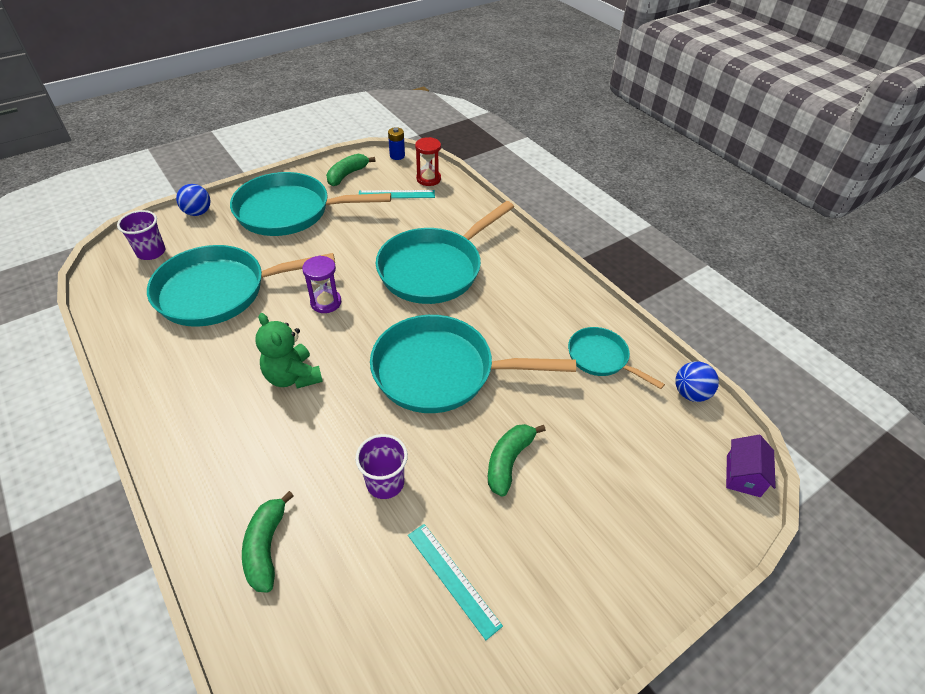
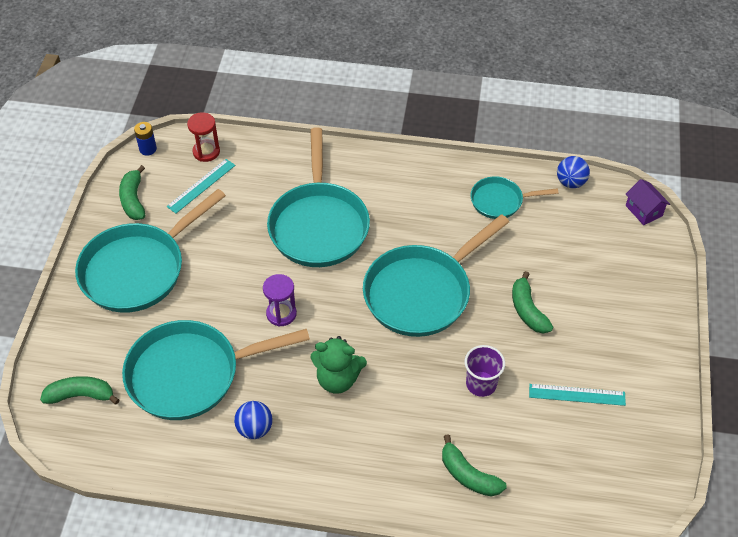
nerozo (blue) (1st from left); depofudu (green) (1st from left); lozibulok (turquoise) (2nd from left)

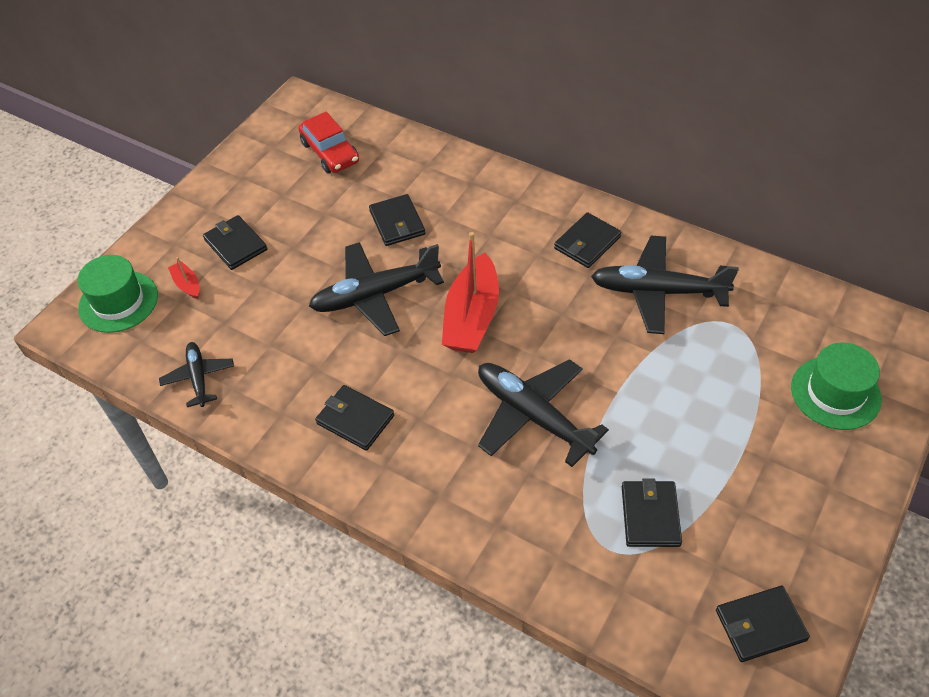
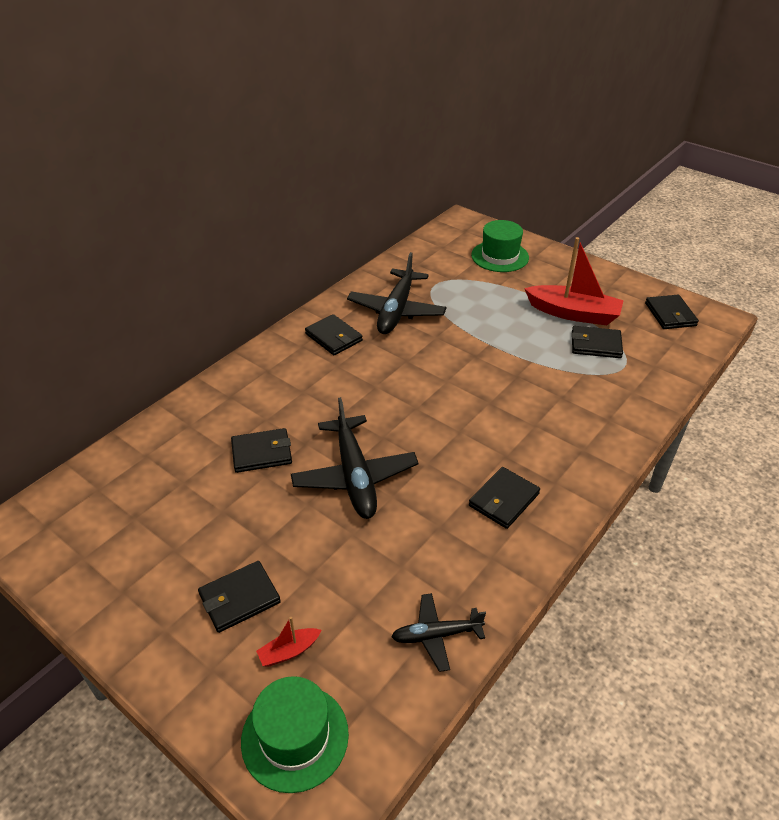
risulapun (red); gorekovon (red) (2nd from left); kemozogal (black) (3rd from left in the first image)

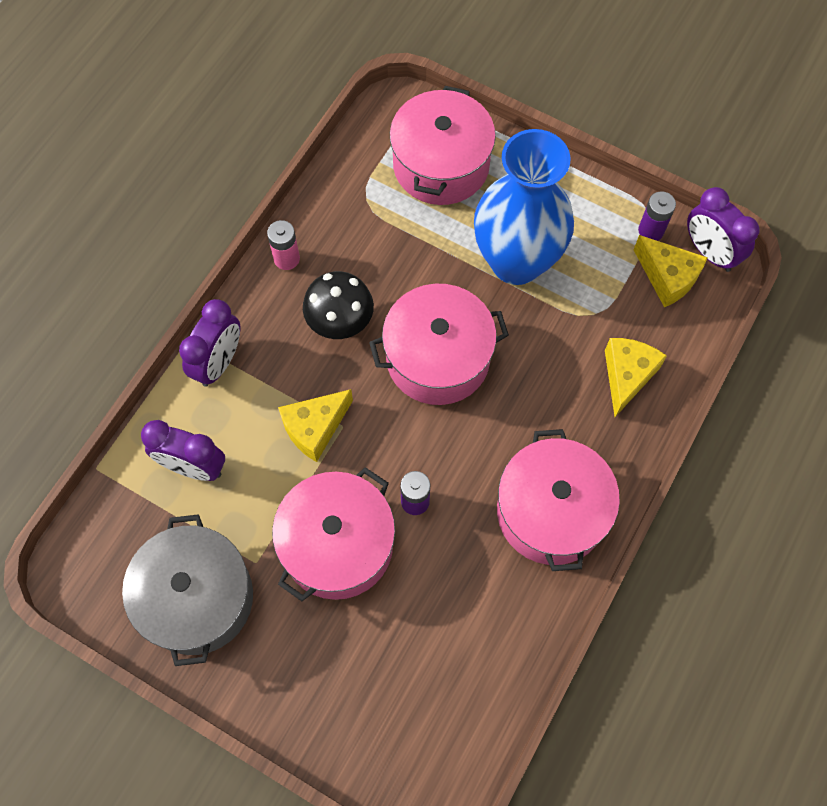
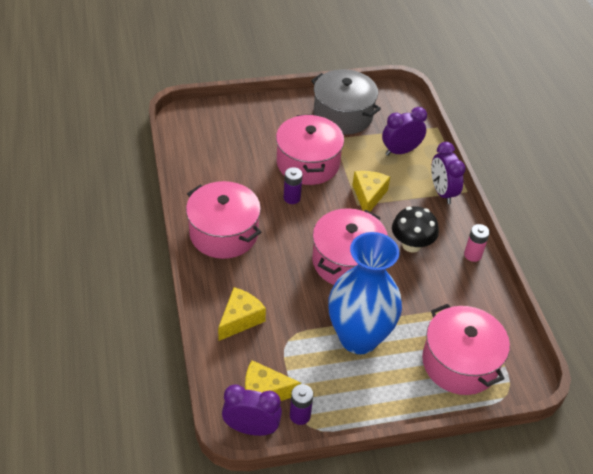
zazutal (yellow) (1st from left)

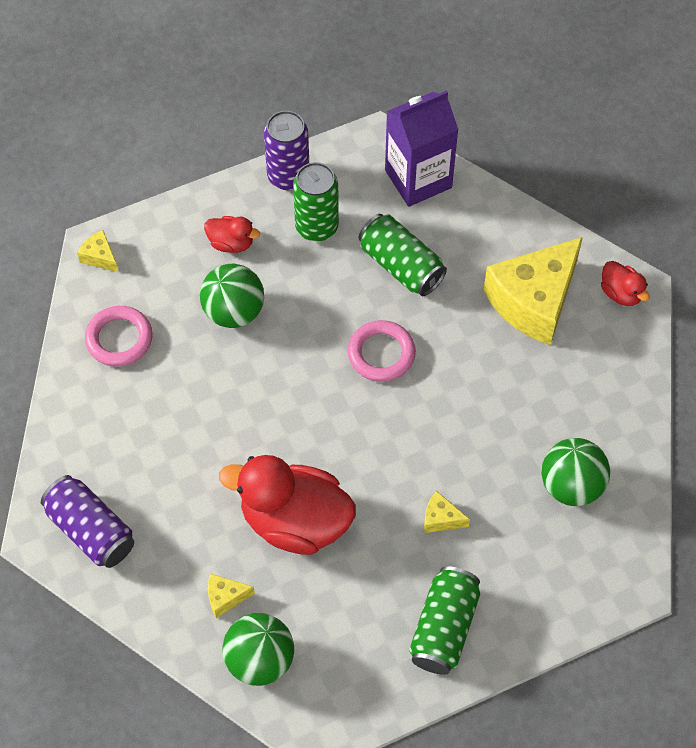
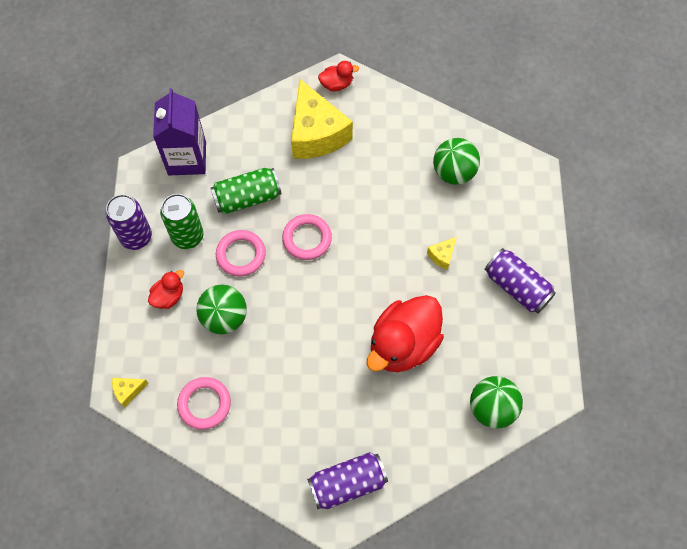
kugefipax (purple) (3rd from left); zazutal (yellow) (2nd from left in the first image); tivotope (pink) (2nd from left)

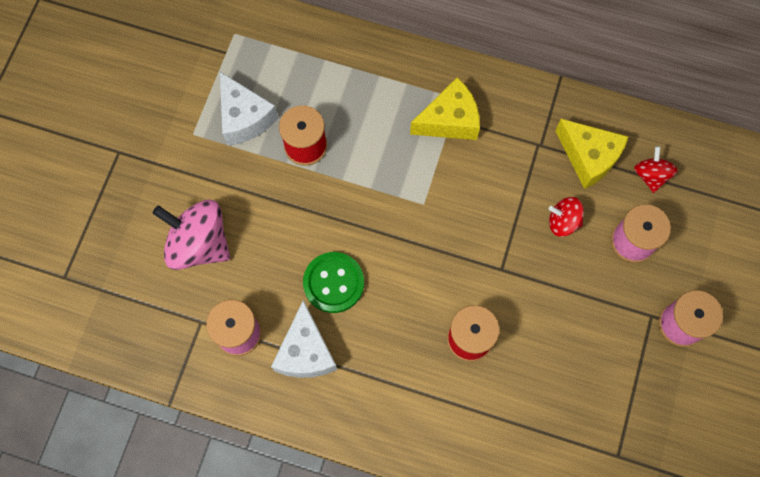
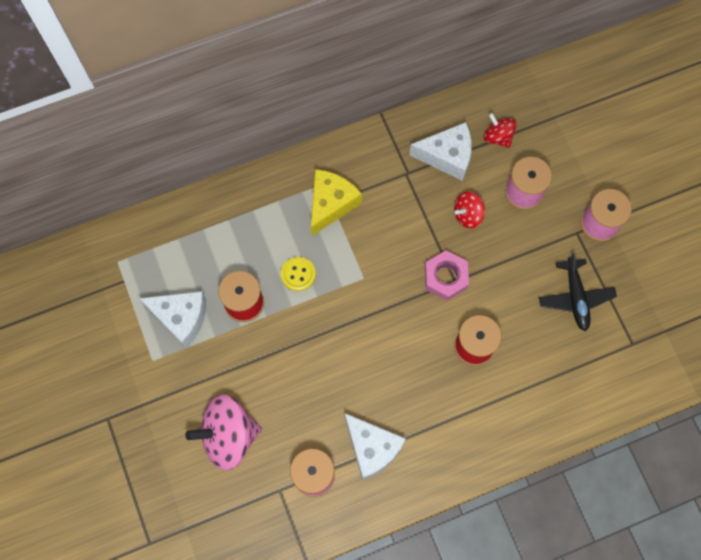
zazutal (white) (3rd from left); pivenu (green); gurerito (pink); kemozogal (black); pivenu (yellow)

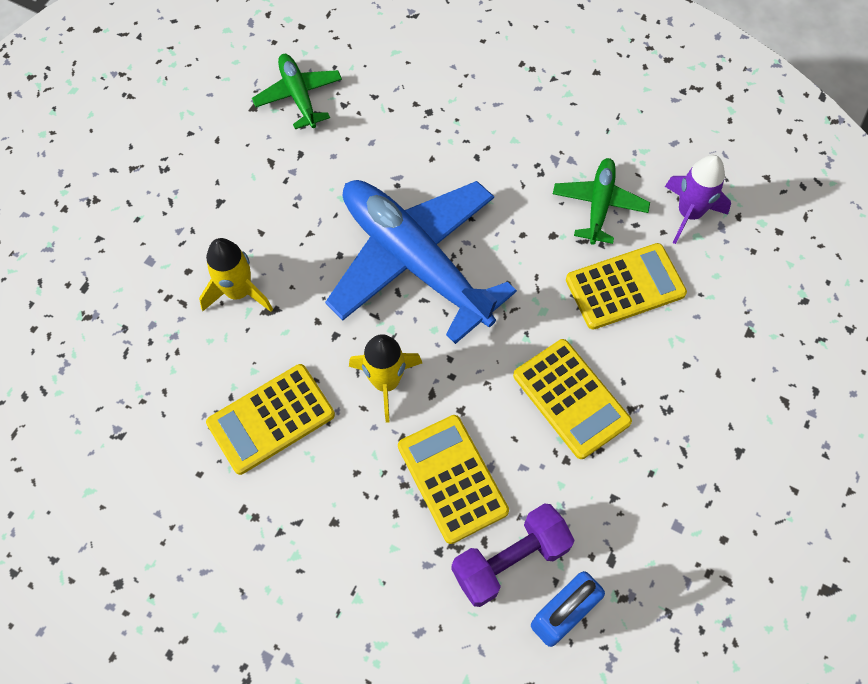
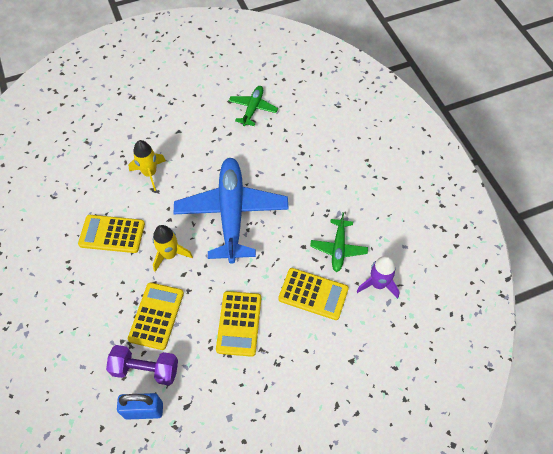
kemozogal (green) (2nd from left)

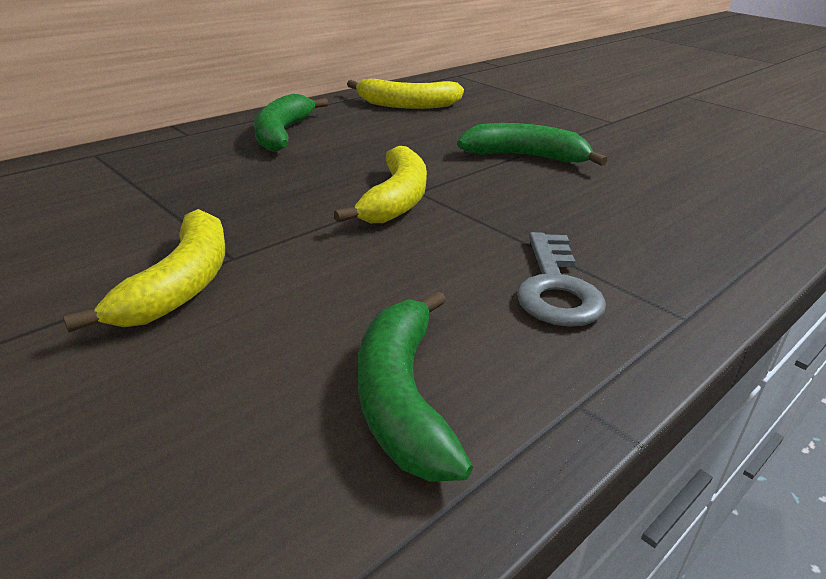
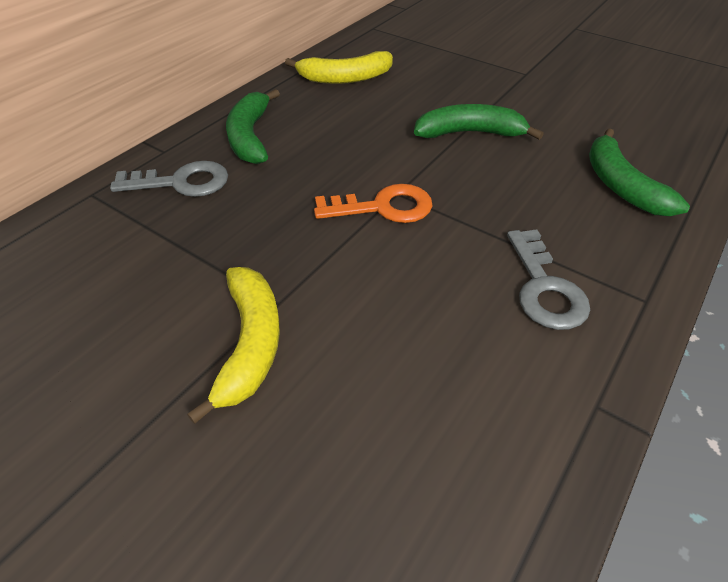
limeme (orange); depofudu (green) (3rd from left); limeme (grey) (1st from left)

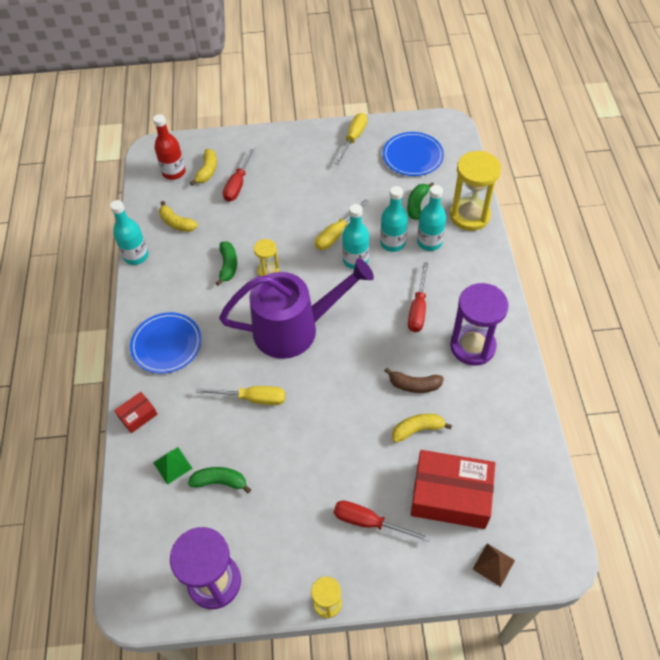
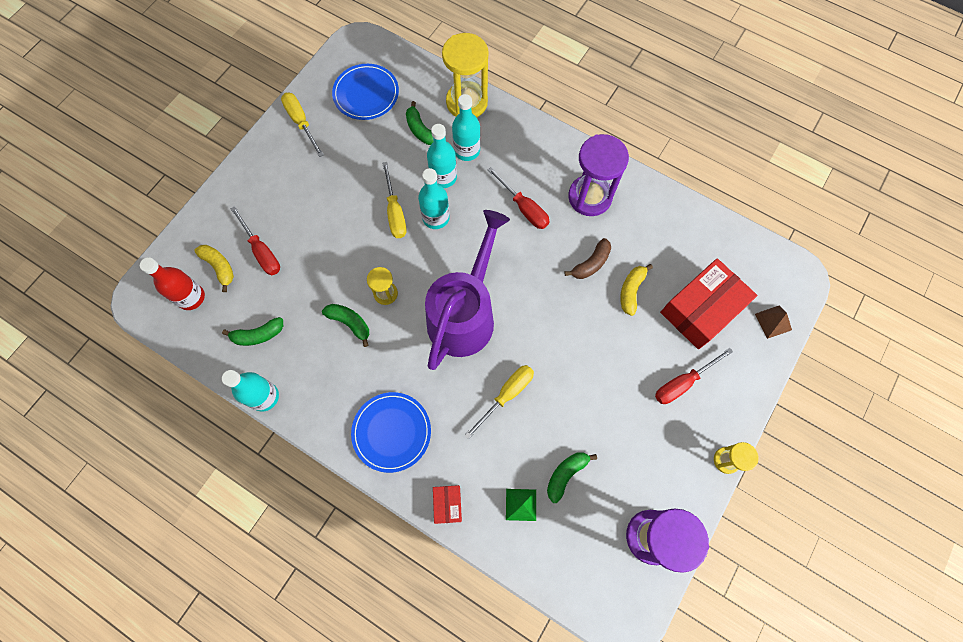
depofudu (green) (1st from left)

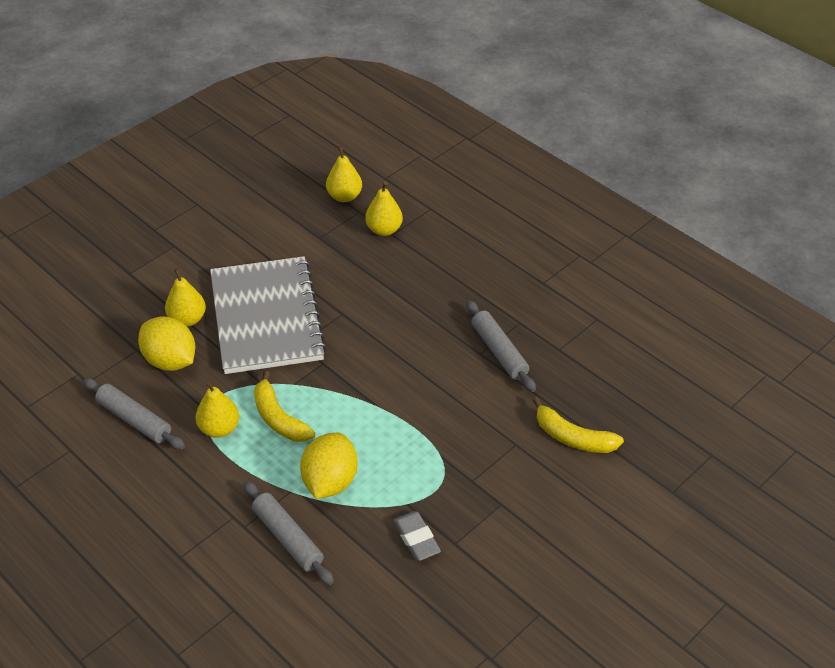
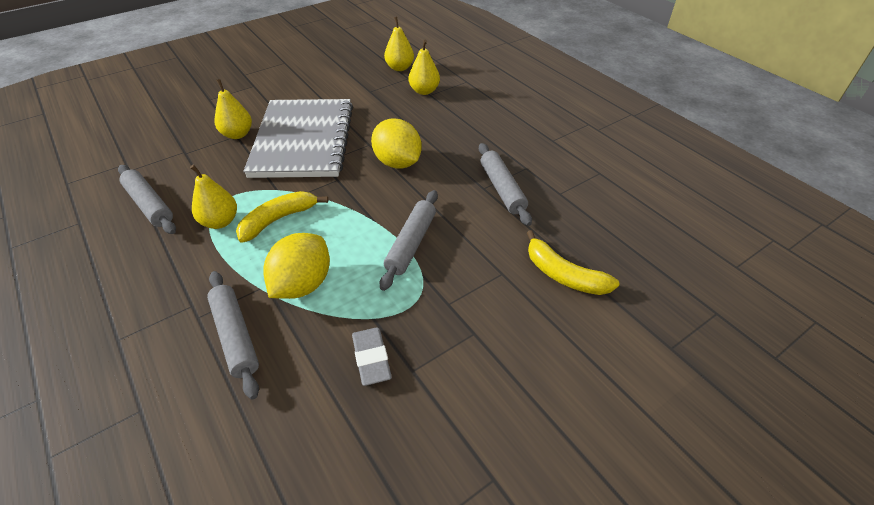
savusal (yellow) (2nd from left); depofudu (yellow) (1st from left); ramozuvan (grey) (3rd from left)

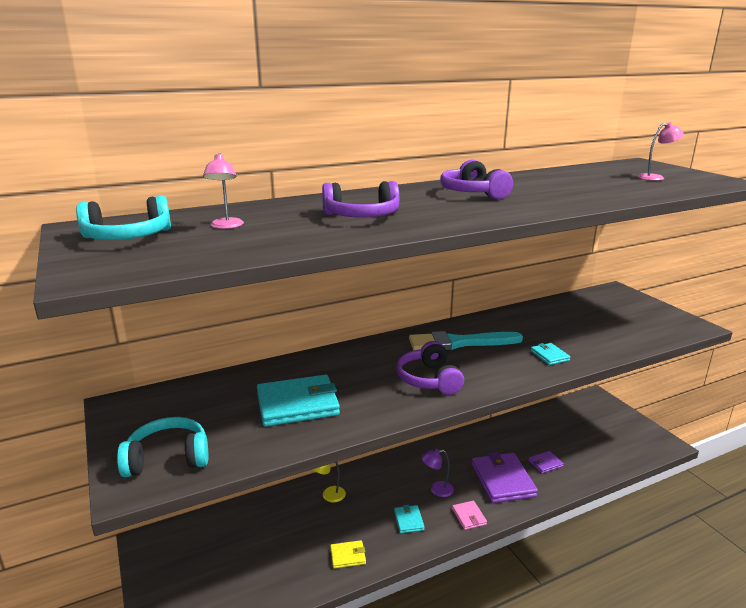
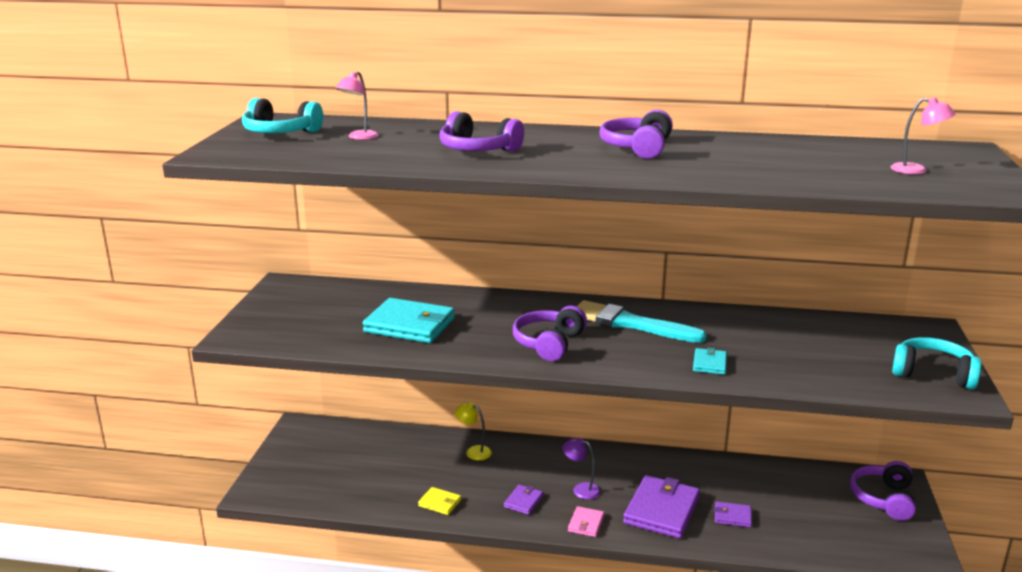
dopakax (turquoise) (2nd from left); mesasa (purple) (1st from left); dopakax (purple) (4th from left)

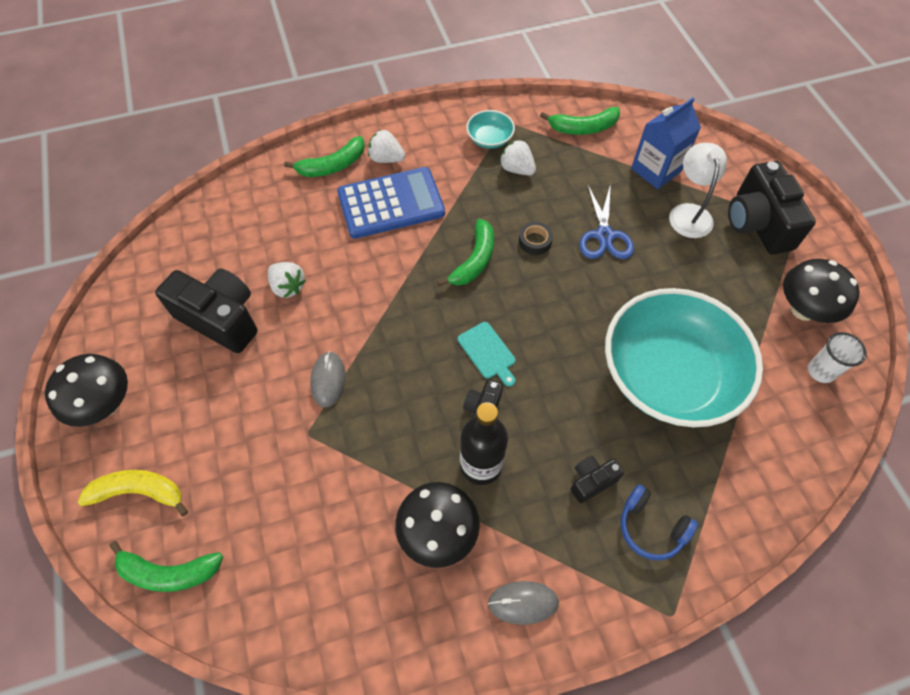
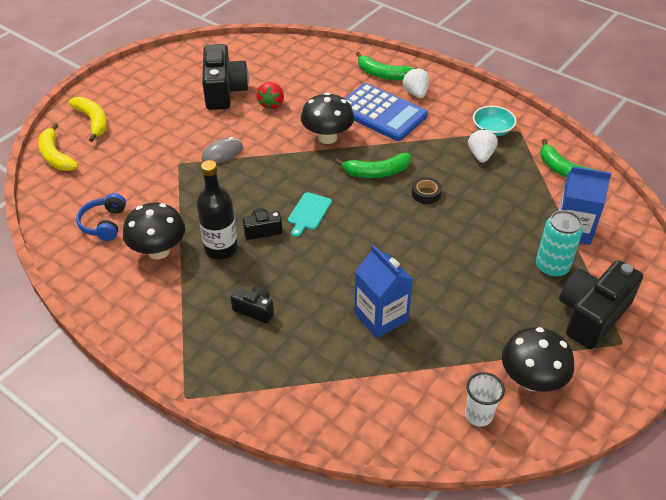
kugefipax (turquoise); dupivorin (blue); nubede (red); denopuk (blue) (1st from left); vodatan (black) (2nd from left); dopakax (blue); depofudu (yellow) (1st from left); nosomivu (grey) (2nd from left in the first image)

